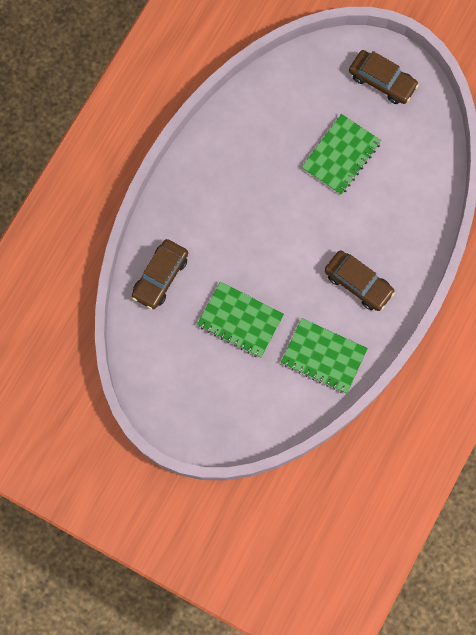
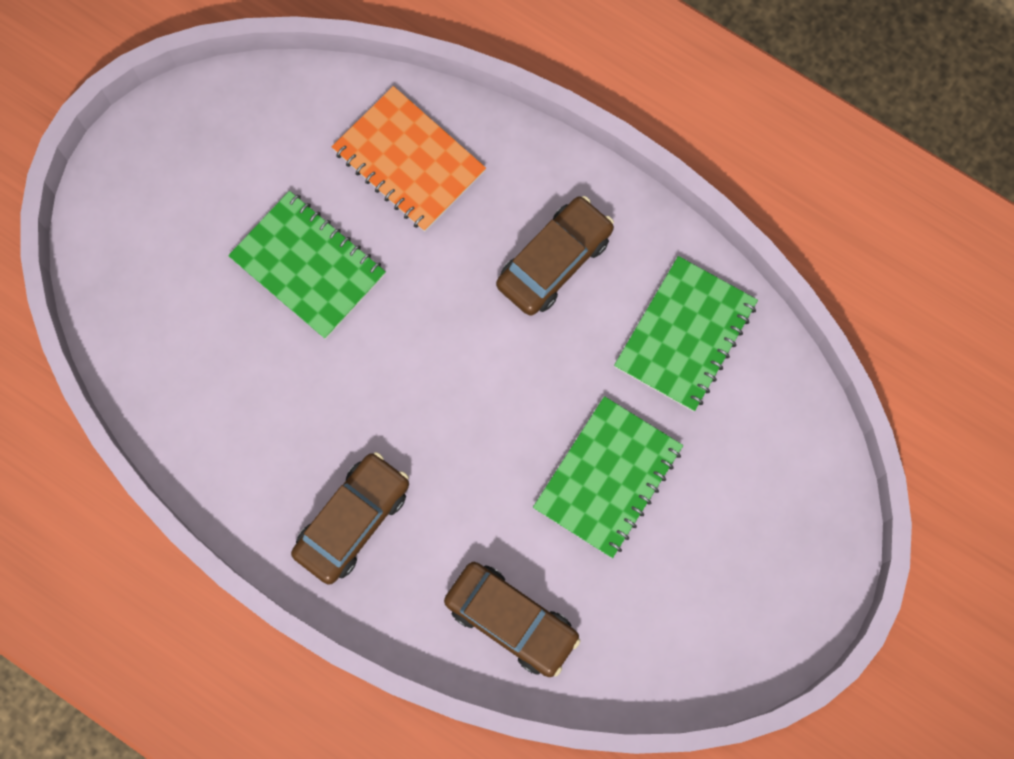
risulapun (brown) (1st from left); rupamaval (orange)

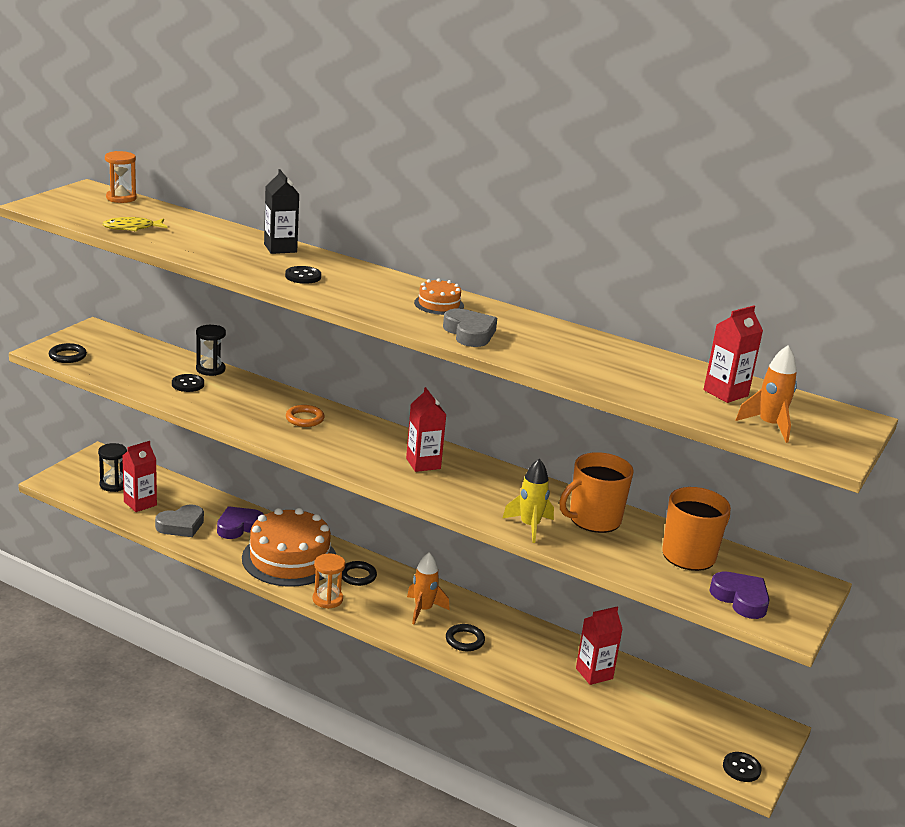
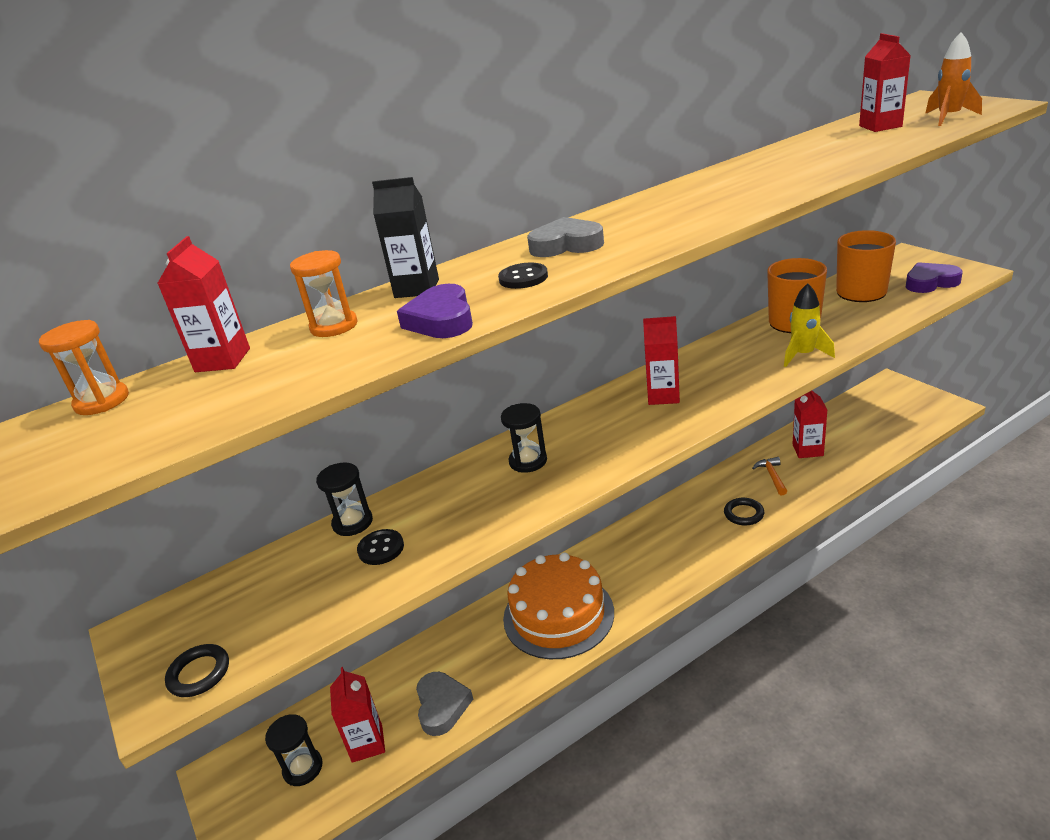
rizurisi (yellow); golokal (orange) (2nd from left in the first image); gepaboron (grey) (2nd from left); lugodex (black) (3rd from left); gepaboron (purple) (1st from left); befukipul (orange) (1st from left in the first image); lugodex (orange) (2nd from left); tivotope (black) (2nd from left in the first image); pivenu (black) (3rd from left in the first image); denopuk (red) (1st from left); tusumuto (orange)

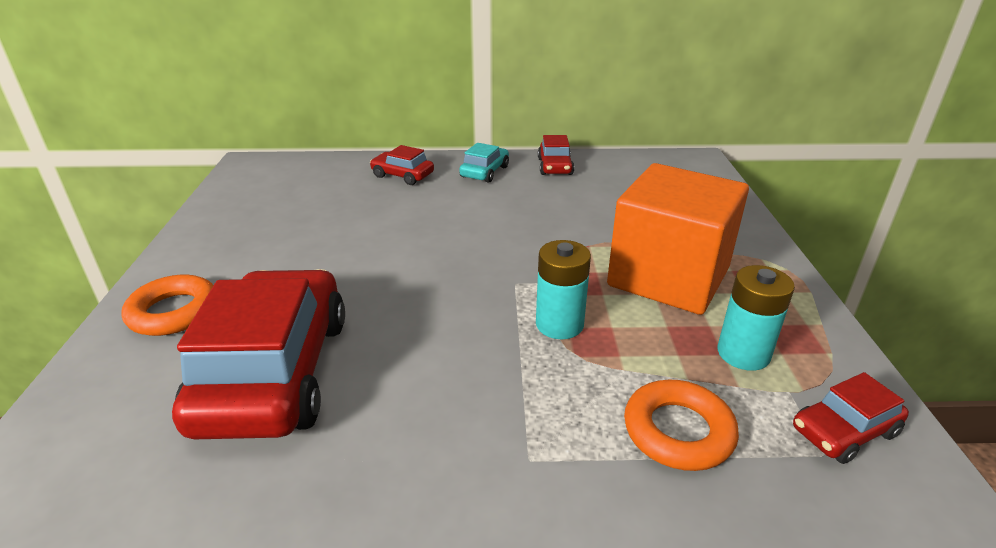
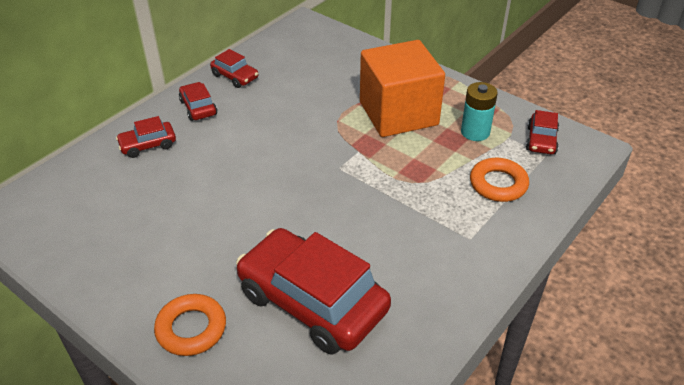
risulapun (red) (2nd from left); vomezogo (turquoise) (1st from left in the first image)

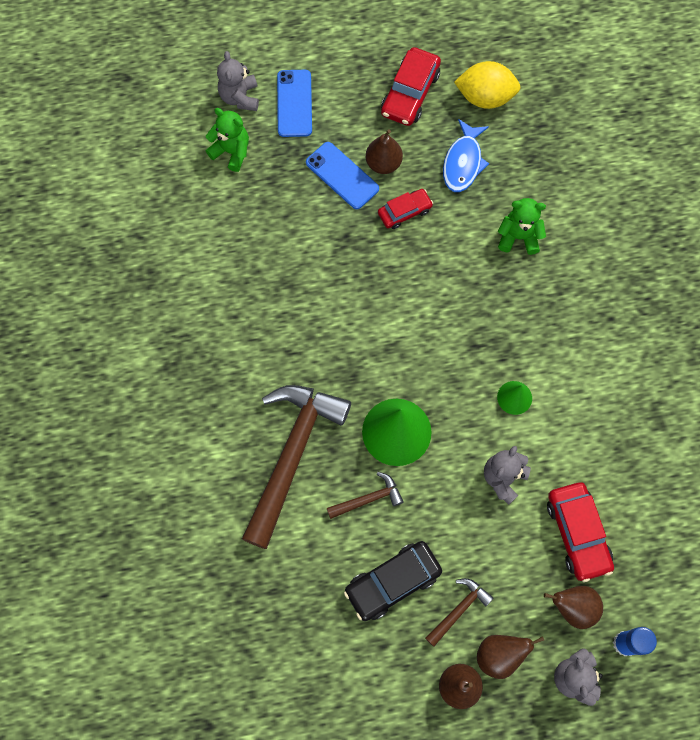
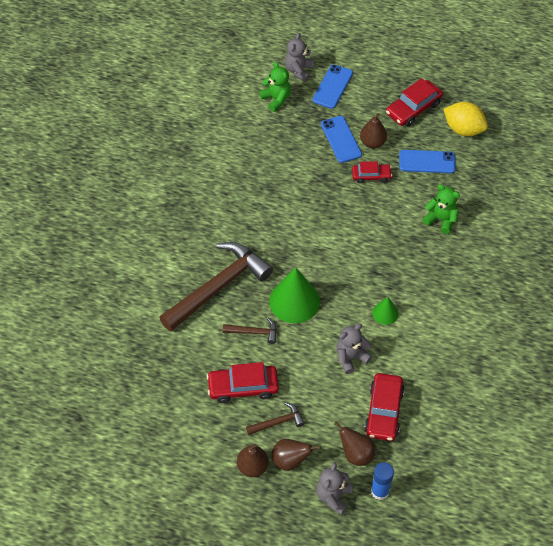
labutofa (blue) (3rd from left); risulapun (red) (1st from left)

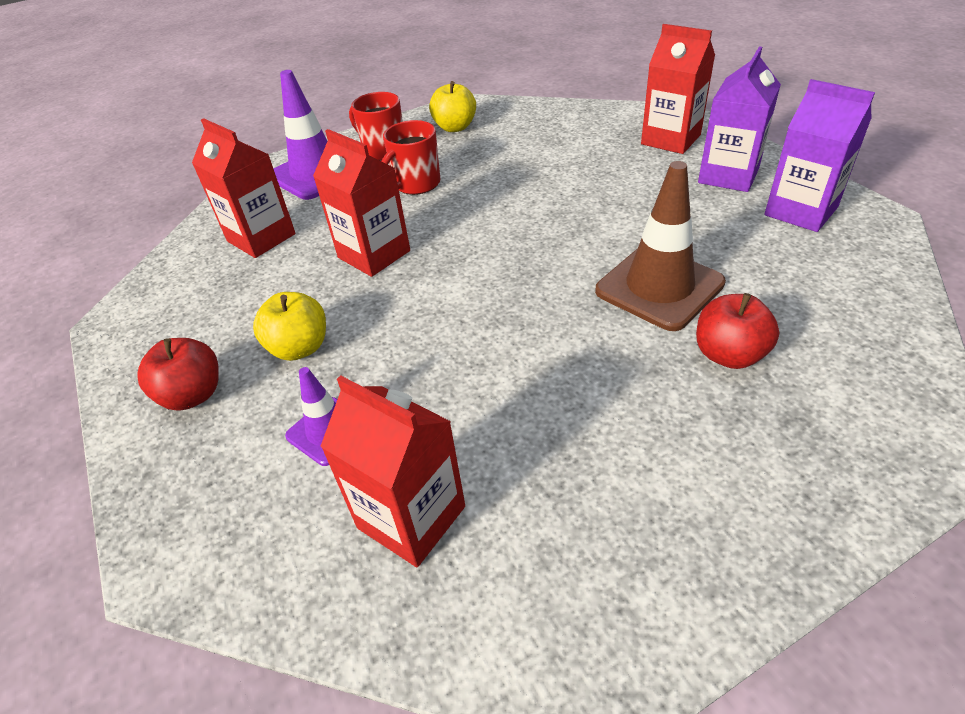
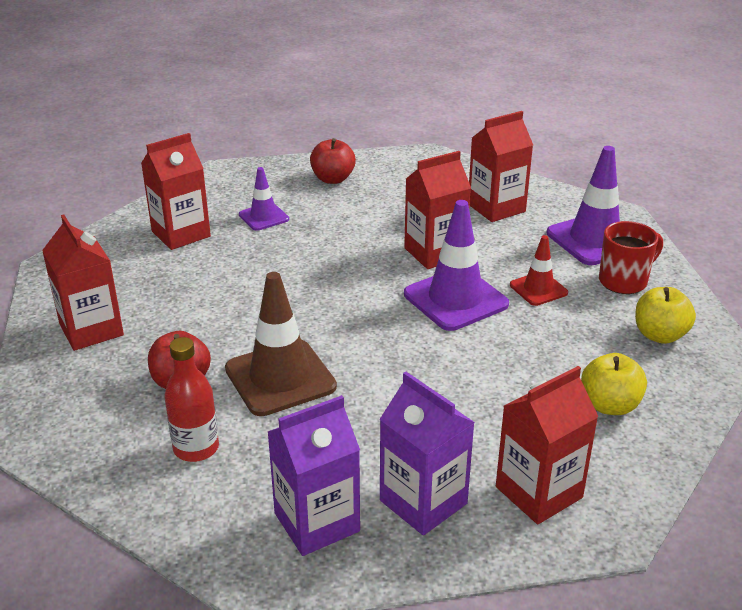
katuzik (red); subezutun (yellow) (1st from left); katuzik (purple) (2nd from left); denopuk (red) (1st from left); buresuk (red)

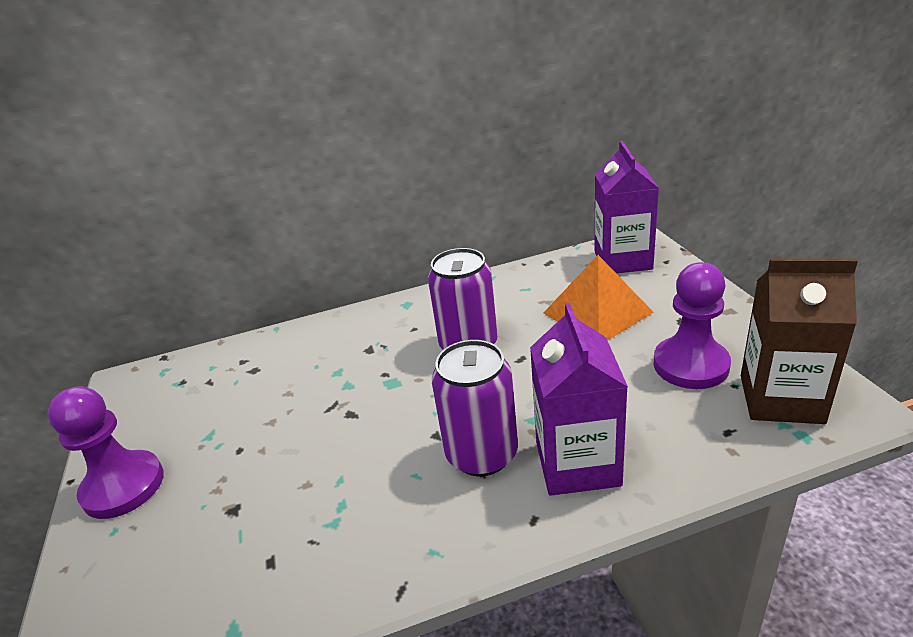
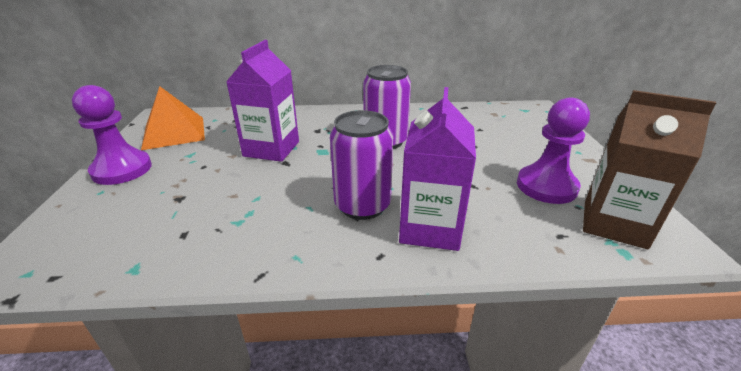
denopuk (purple) (1st from left); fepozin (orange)

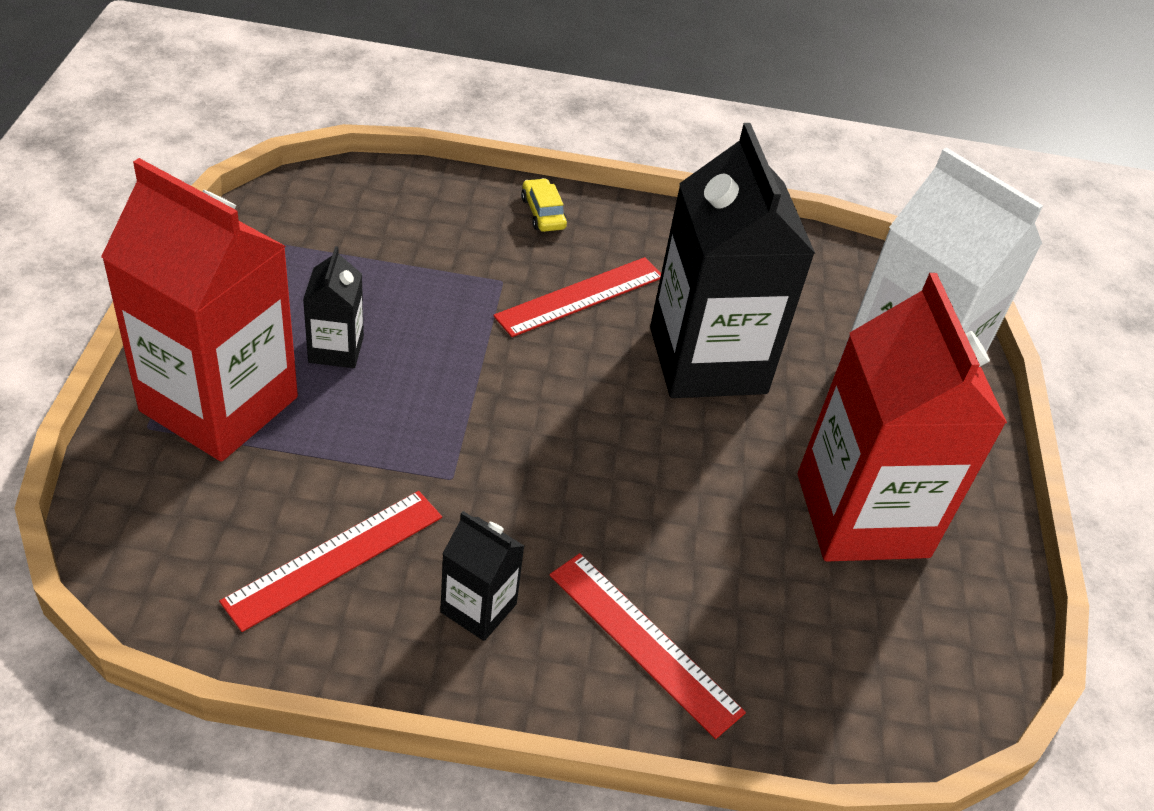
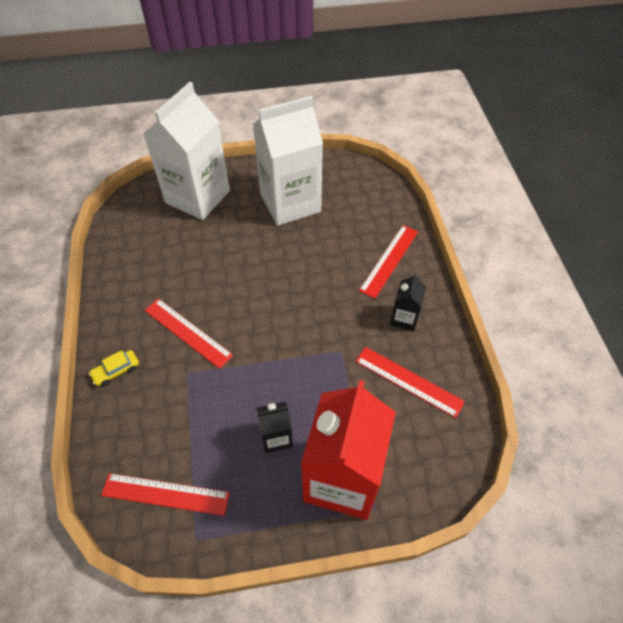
denopuk (black) (3rd from left in the first image); denopuk (white) (2nd from left); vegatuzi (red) (1st from left)

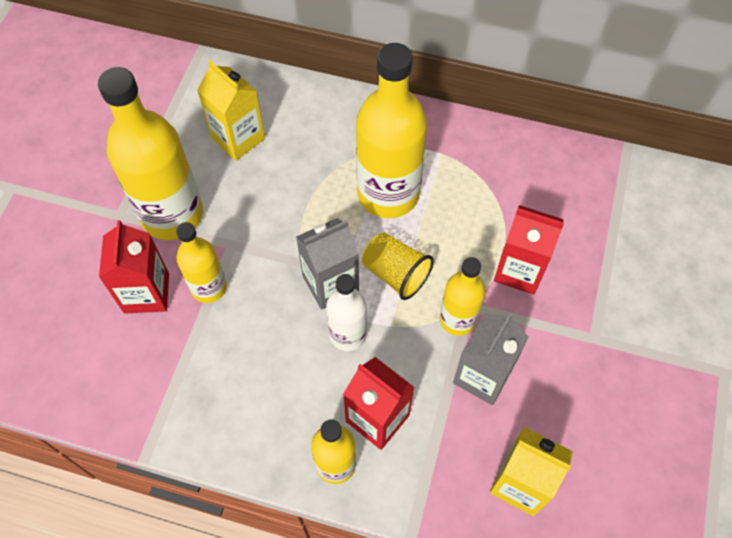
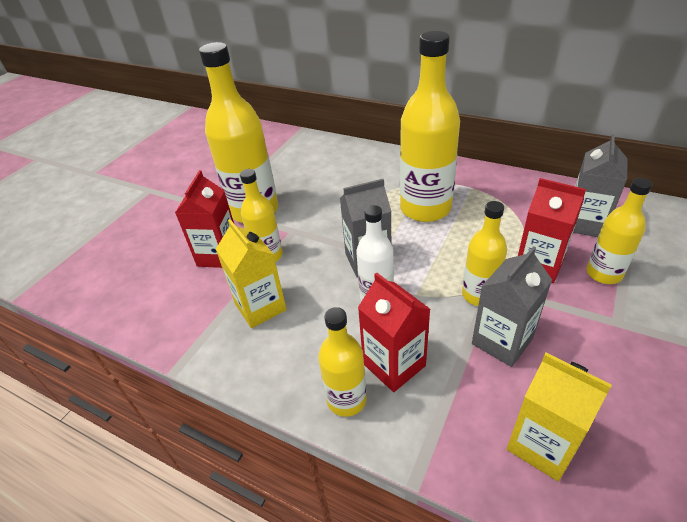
denopuk (yellow) (1st from left); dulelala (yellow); denopuk (grey) (3rd from left); buresuk (yellow) (6th from left)

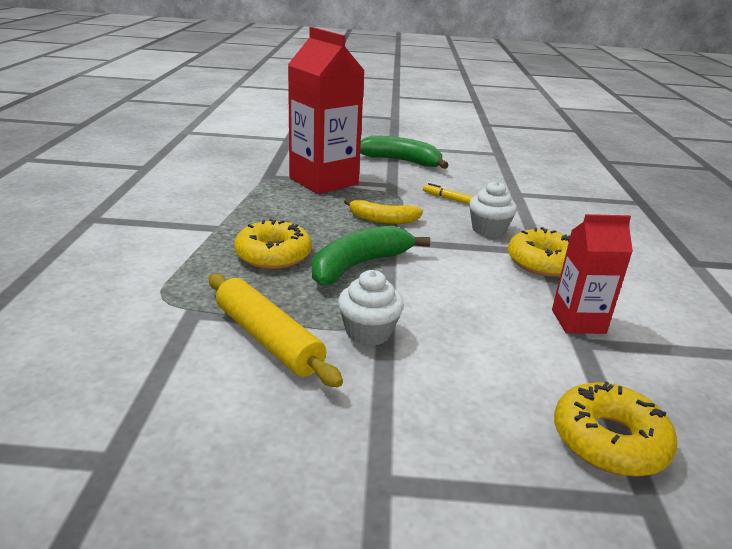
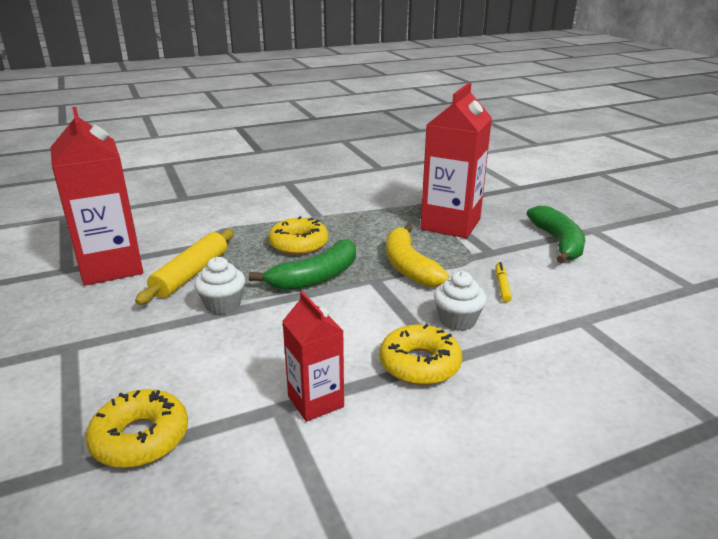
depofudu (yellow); depofudu (green) (1st from left); denopuk (red) (1st from left)

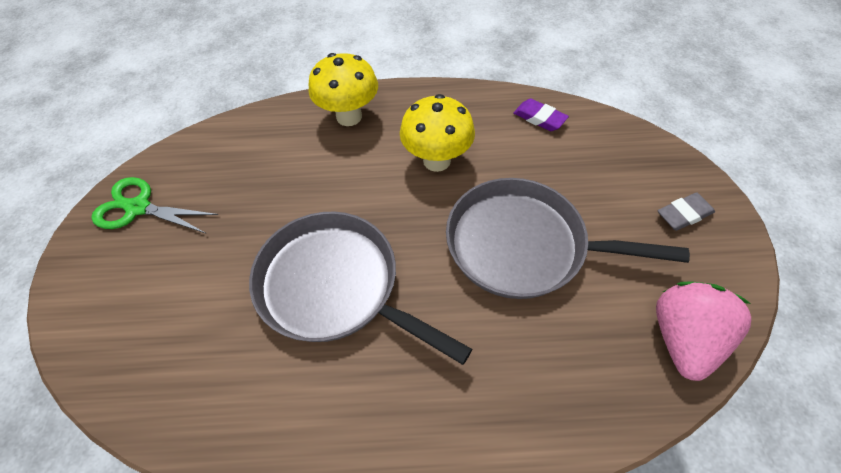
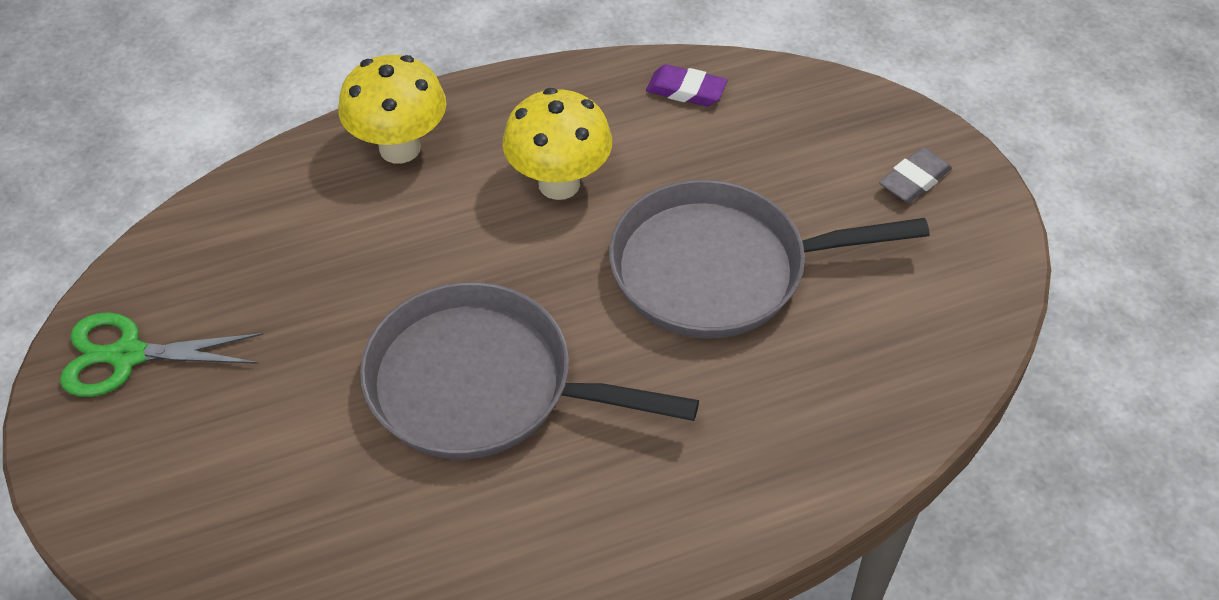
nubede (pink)

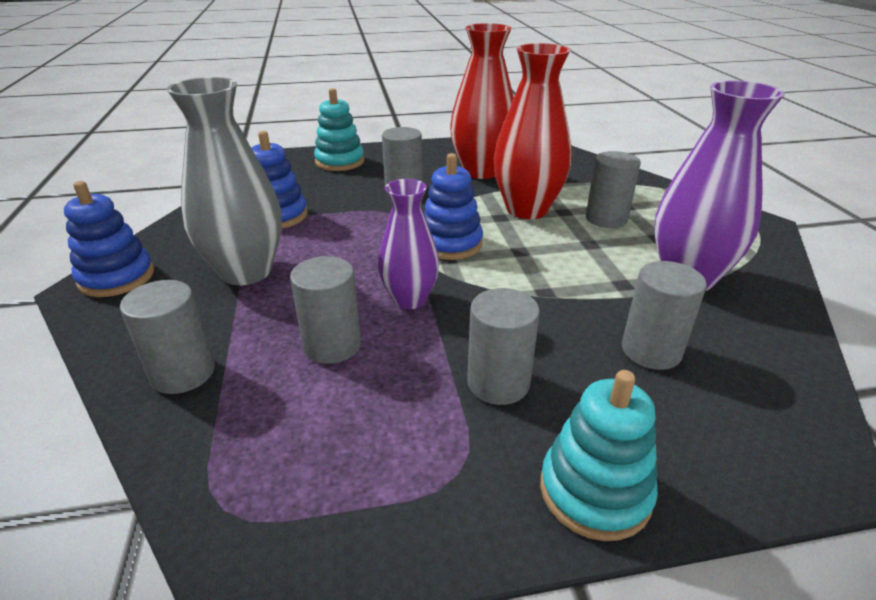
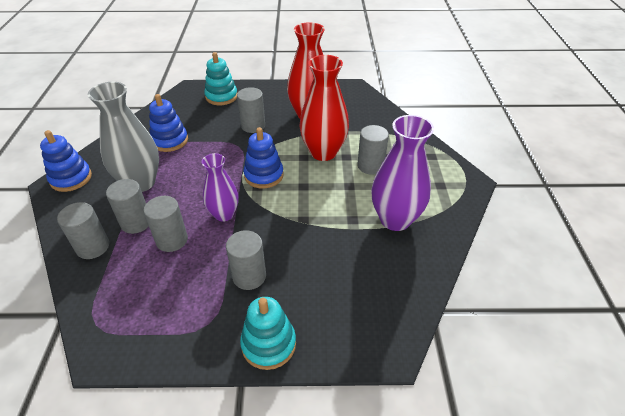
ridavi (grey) (2nd from left)

